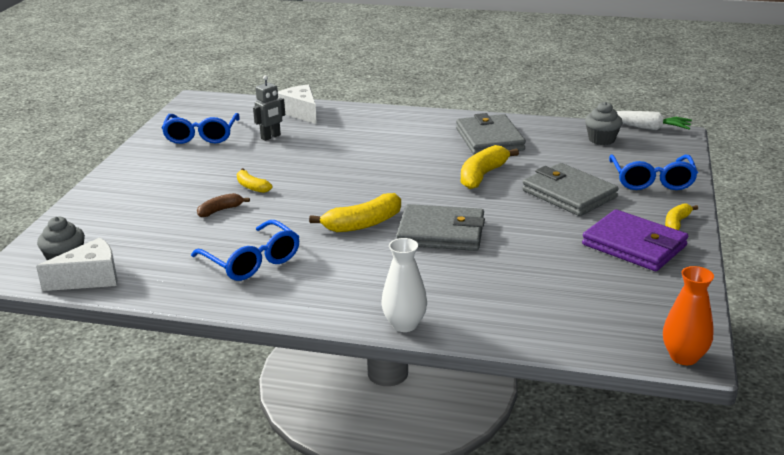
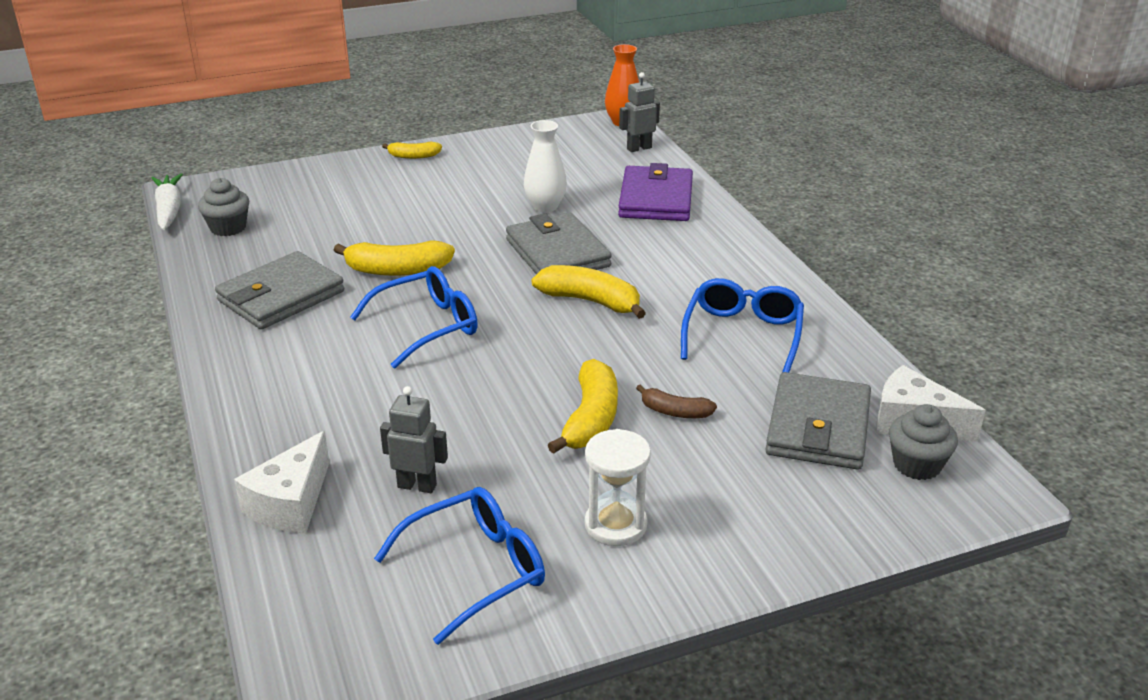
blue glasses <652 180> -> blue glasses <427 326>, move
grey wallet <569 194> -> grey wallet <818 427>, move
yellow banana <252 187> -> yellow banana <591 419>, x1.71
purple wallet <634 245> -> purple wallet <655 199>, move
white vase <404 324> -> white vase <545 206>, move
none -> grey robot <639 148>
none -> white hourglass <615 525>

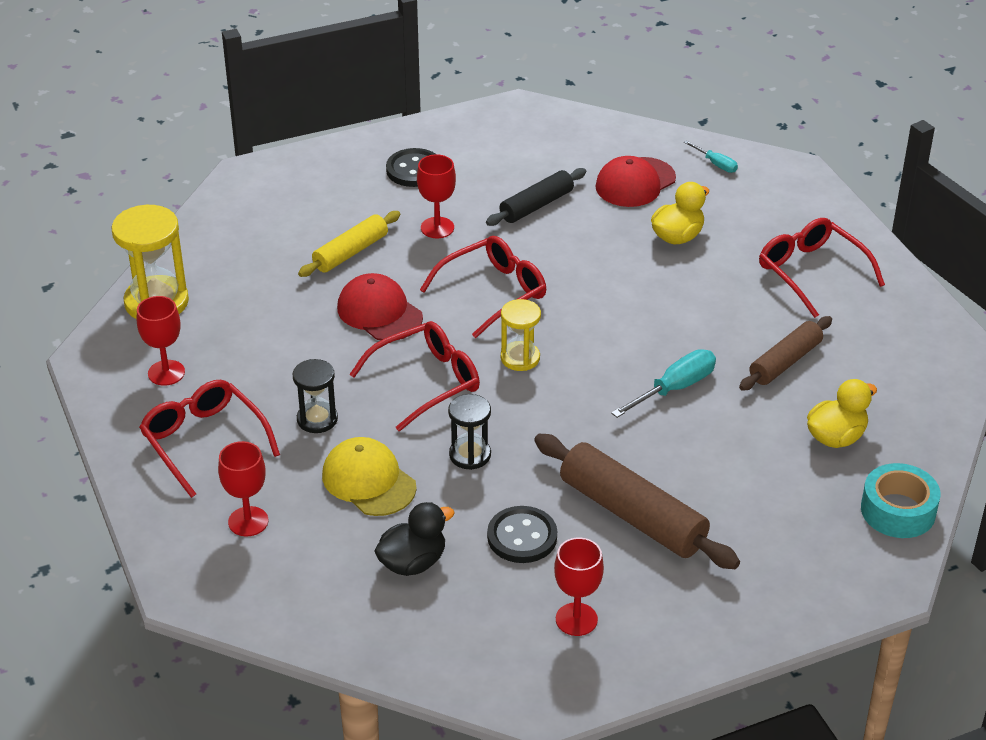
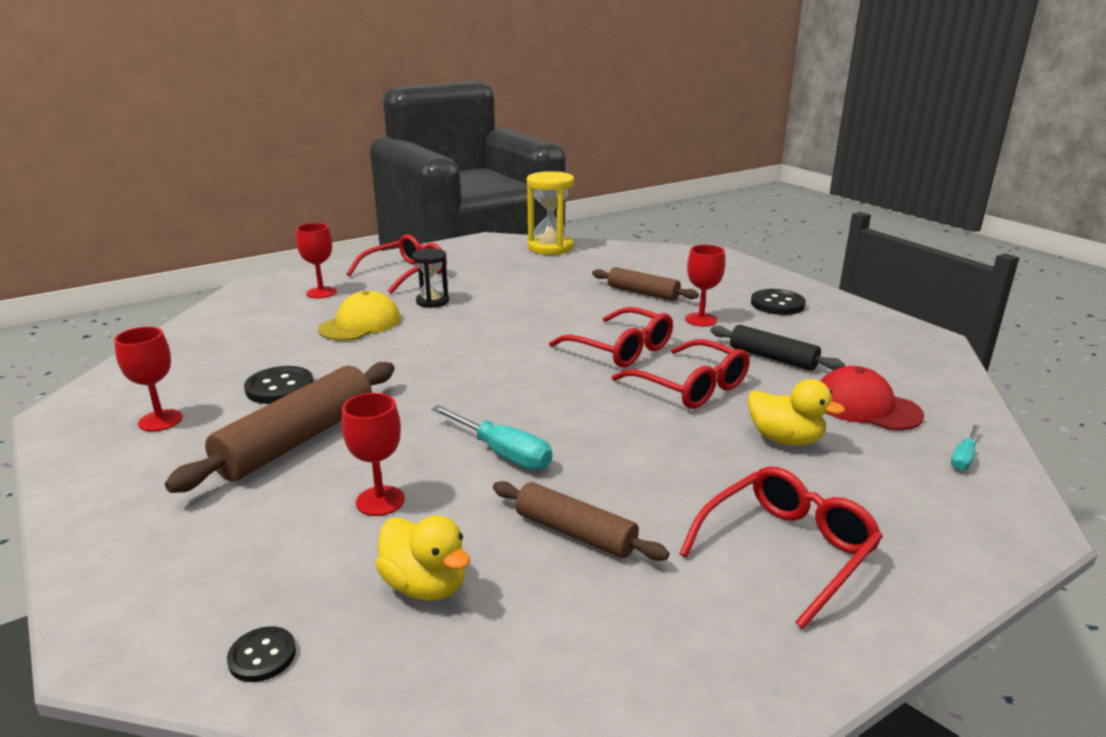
yellow rolling pin <350 252> -> brown rolling pin <643 293>
red cap <379 312> -> none
red goblet <166 373> -> red goblet <380 501>, move
yellow hourglass <520 358> -> none
red glasses <426 382> -> red glasses <690 386>, move
black hourglass <470 455> -> none
turquoise tape <898 510> -> black button <262 656>
black duck <413 562> -> none

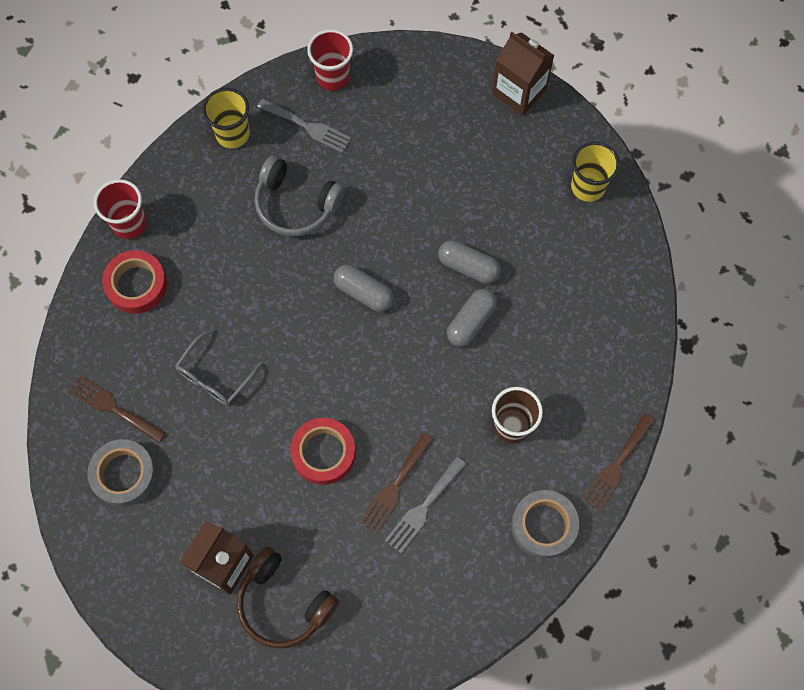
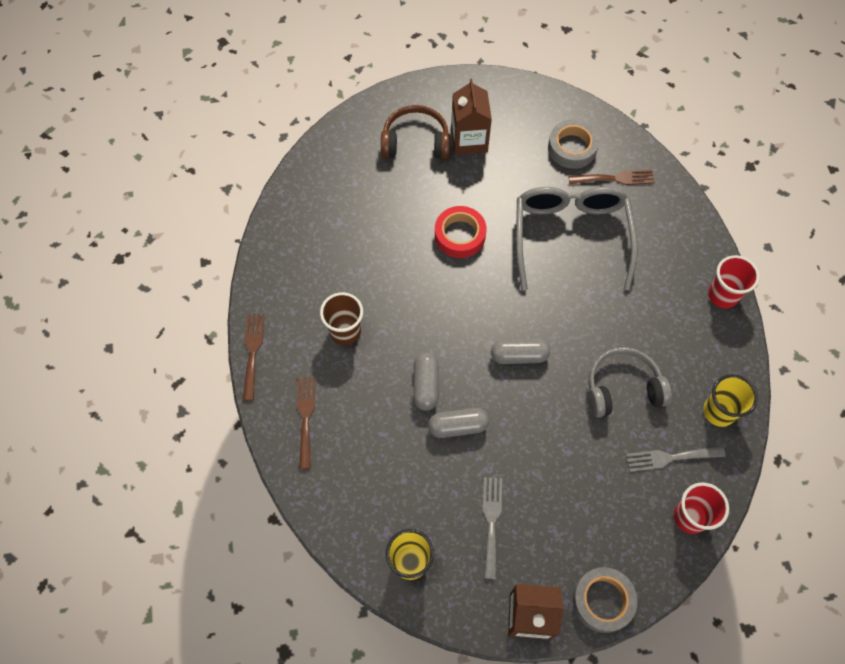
red tape <136 285> -> none
grey glasses <214 376> -> grey glasses <570 236>, x2.01
brown fork <395 486> -> brown fork <305 417>, move
grey fork <423 508> -> grey fork <491 521>, move
grey tape <544 525> -> grey tape <603 601>, move

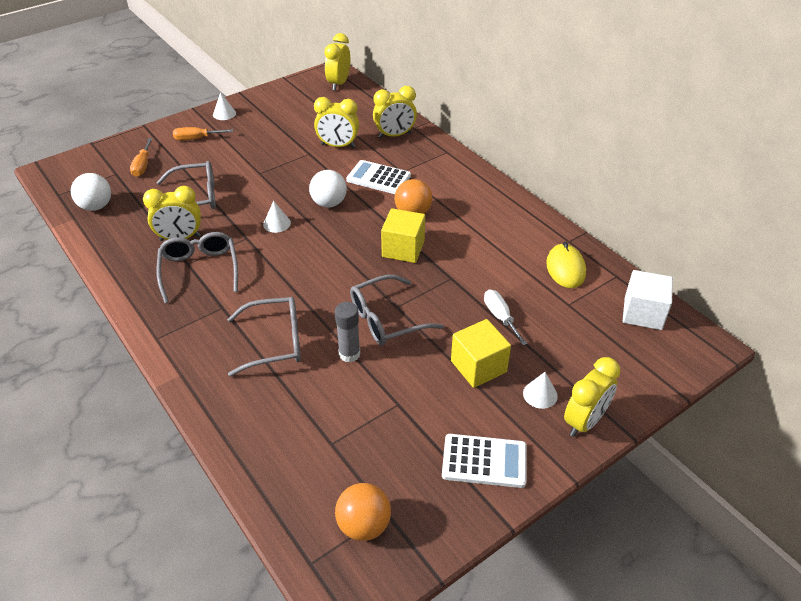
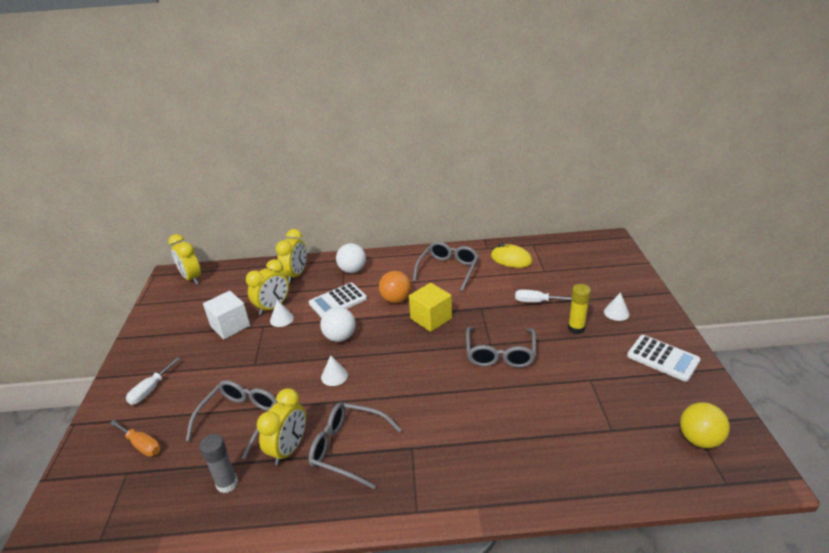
white cone <224 114> -> white cone <281 319>, move
orange screwdriver <196 139> -> white screwdriver <150 390>
white ball <96 206> -> white ball <352 270>, move
white cube <643 313> -> white cube <230 326>, move
grey glasses <275 342> -> grey glasses <448 270>, move
grey glue stick <349 354> -> grey glue stick <227 484>, move
yellow cube <478 366> -> yellow glue stick <576 328>
yellow clock <584 421> -> none
white calculator <484 461> -> white calculator <663 358>, 90 degrees clockwise
orange ball <364 525> -> yellow ball <699 439>

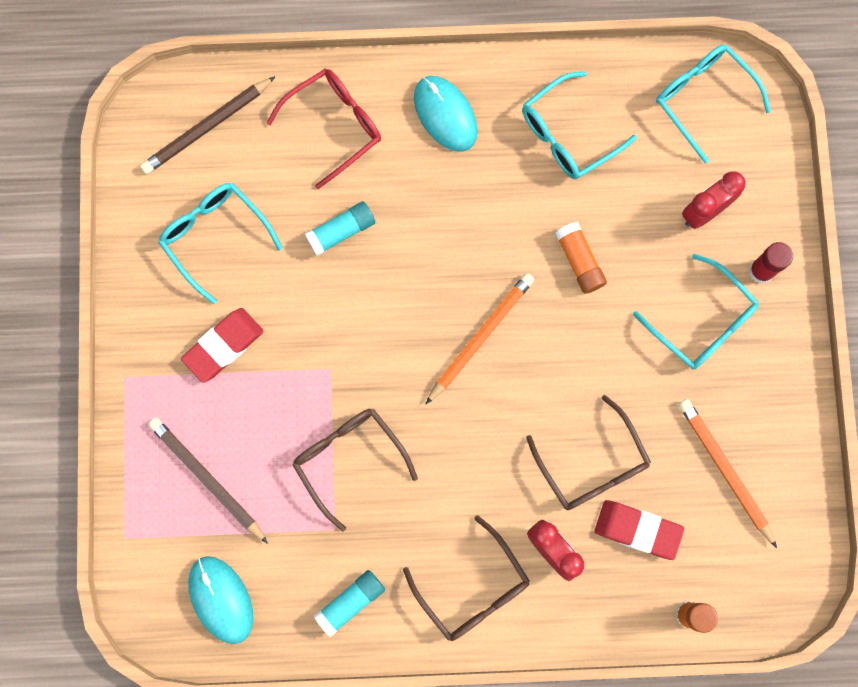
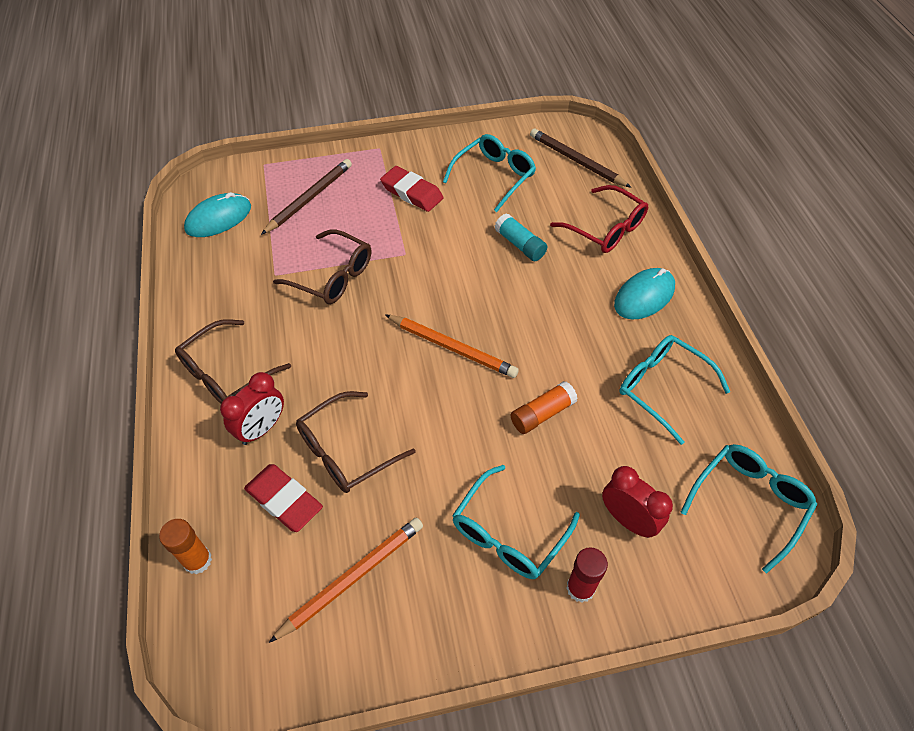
brown glasses <349 460> -> brown glasses <332 276>, 75 degrees clockwise
red eraser <637 530> -> red eraser <284 500>, 60 degrees counterclockwise
turquoise glue stick <350 602> -> none

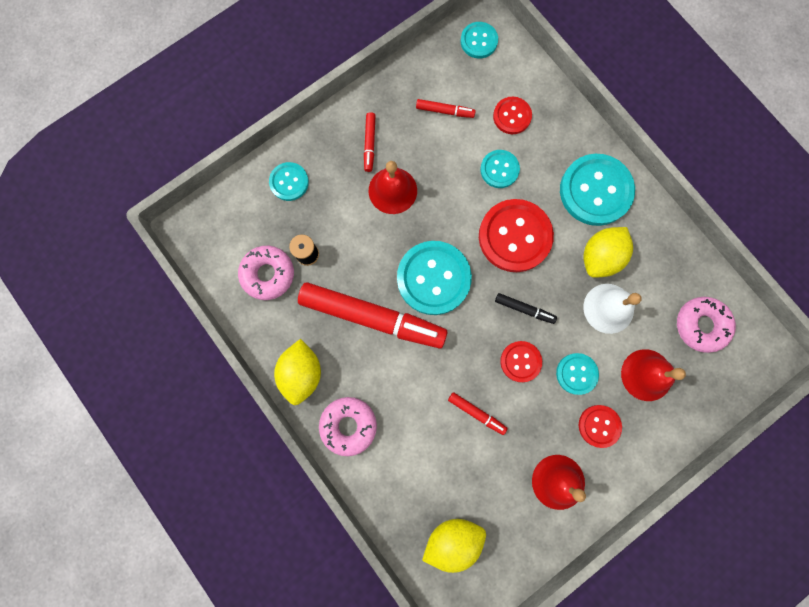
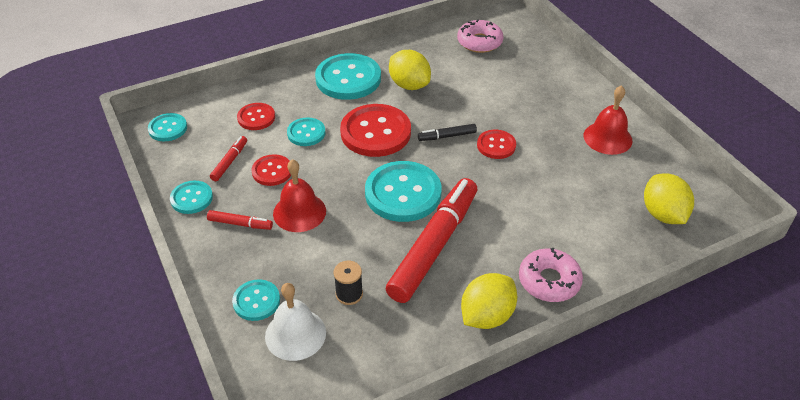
pink donut <268 274> -> none
white bell <608 308> -> white bell <295 334>, move
black marker <524 309> -> black marker <447 136>, 135 degrees counterclockwise
yellow lemon <302 373> -> yellow lemon <486 316>, 60 degrees counterclockwise
red bell <646 375> -> none
turquoise button <576 373> -> turquoise button <191 198>, move
red marker <476 413> -> none
red button <599 426> -> red button <272 171>, move

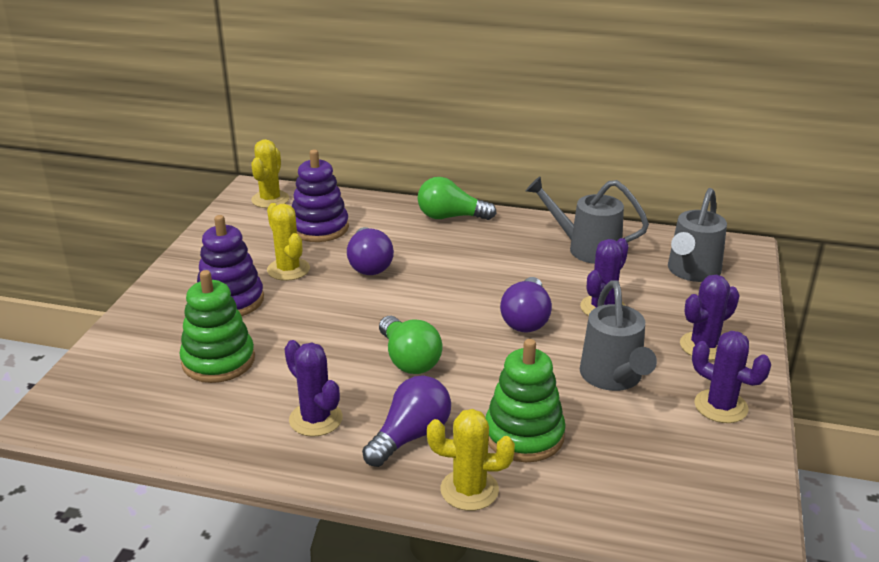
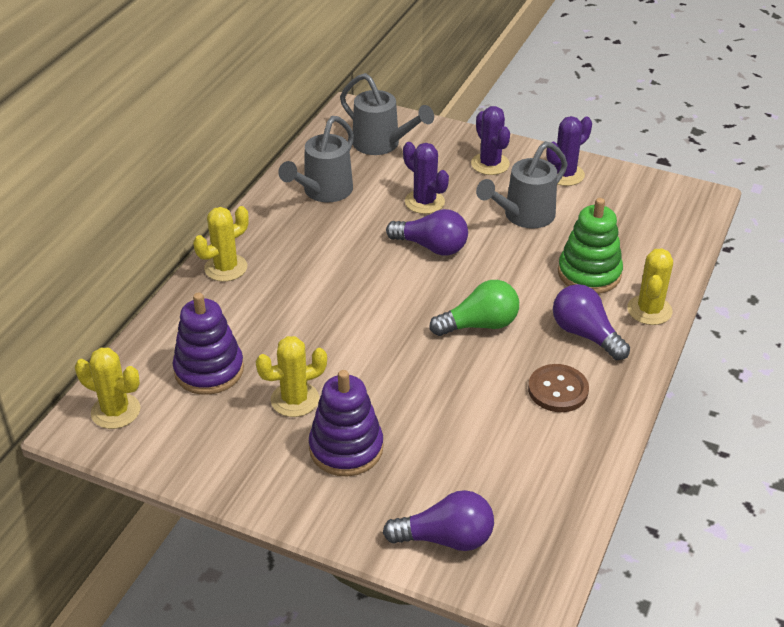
green light bulb <450 217> -> yellow cactus <226 268>
purple light bulb <369 265> -> purple light bulb <446 538>, move
green stacking toy <218 361> -> none
grey watering can <613 378> -> grey watering can <523 216>, 135 degrees clockwise
purple cactus <316 419> -> brown button <558 390>

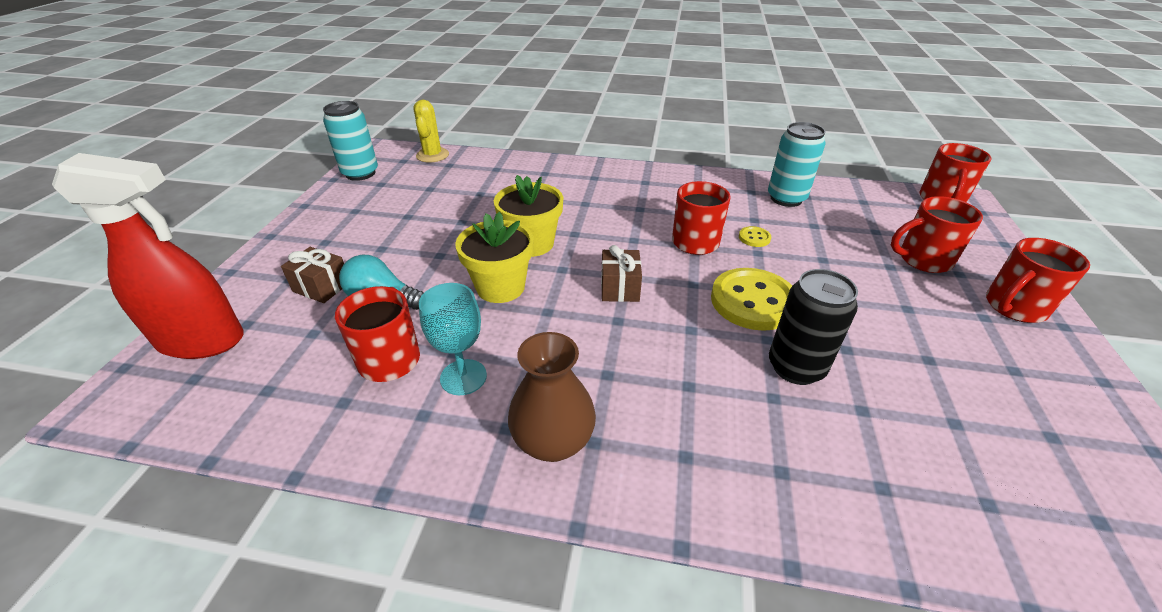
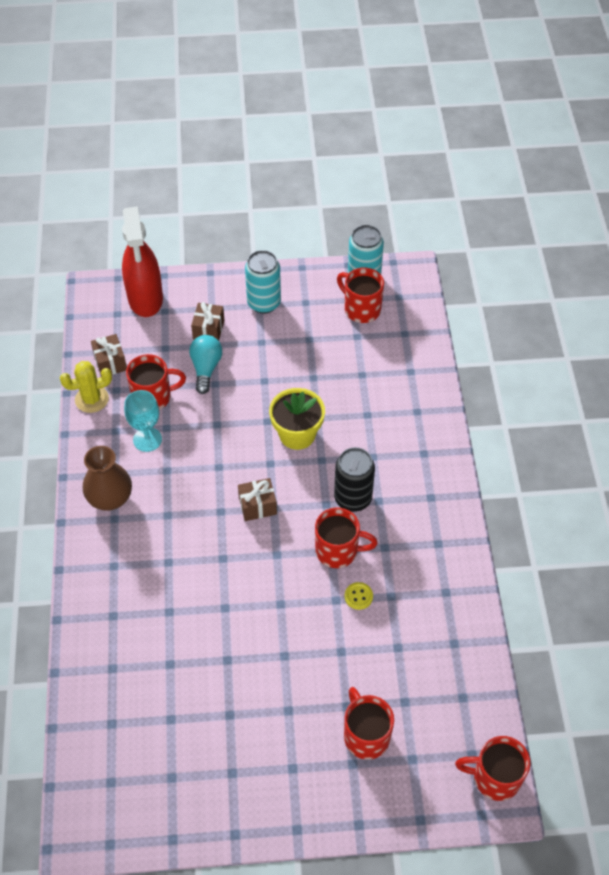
yellow cactus <432 155> -> yellow cactus <91 399>, move
turquoise can <786 198> -> turquoise can <264 303>, move
yellow flower pot <500 287> -> none
red mug <1014 307> -> red mug <361 309>, move
yellow button <753 301> -> none
black can <796 367> -> black can <353 498>, move
none -> brown gift <110 362>

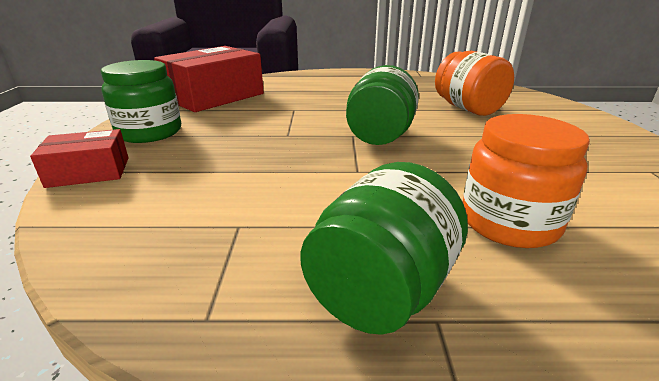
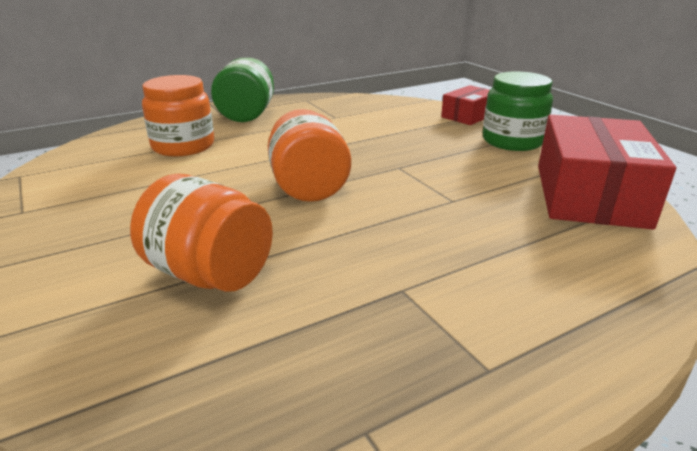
green jar <380 136> -> orange jar <308 187>

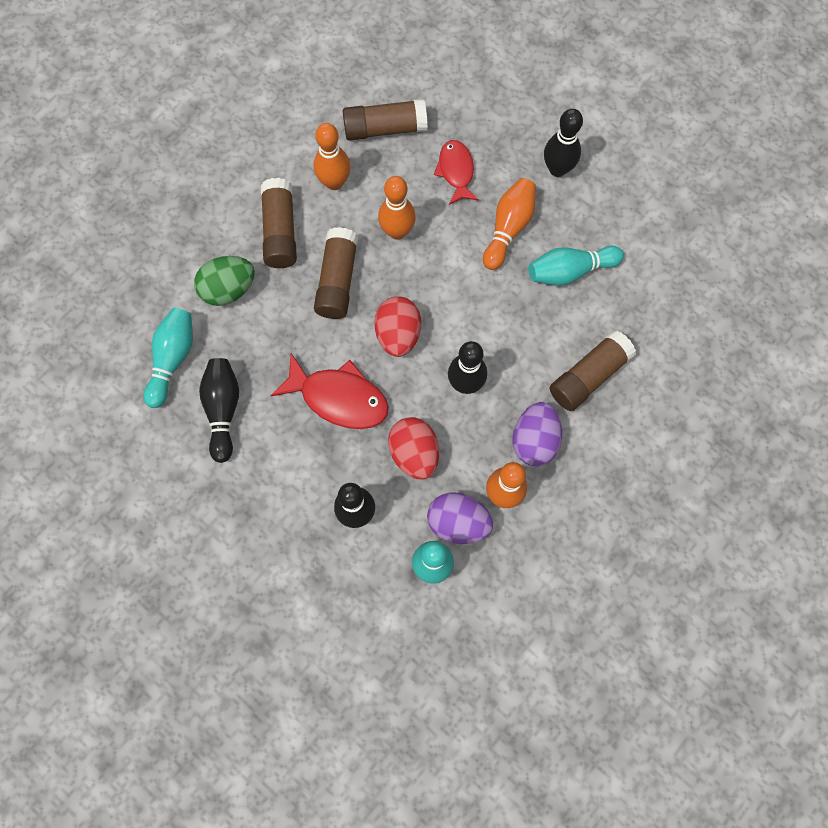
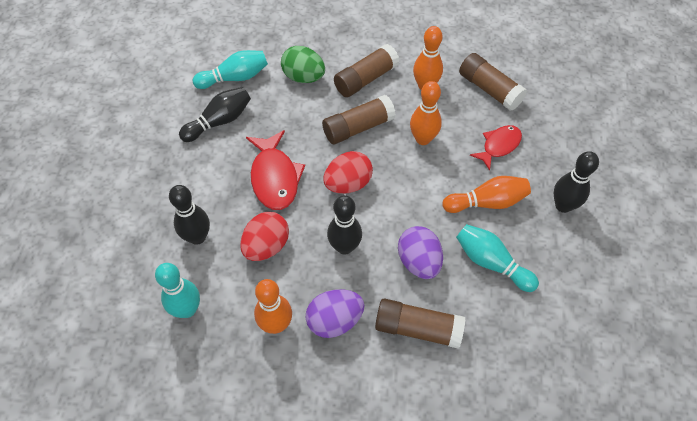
purple egg <458 522> -> purple egg <418 262>, move

